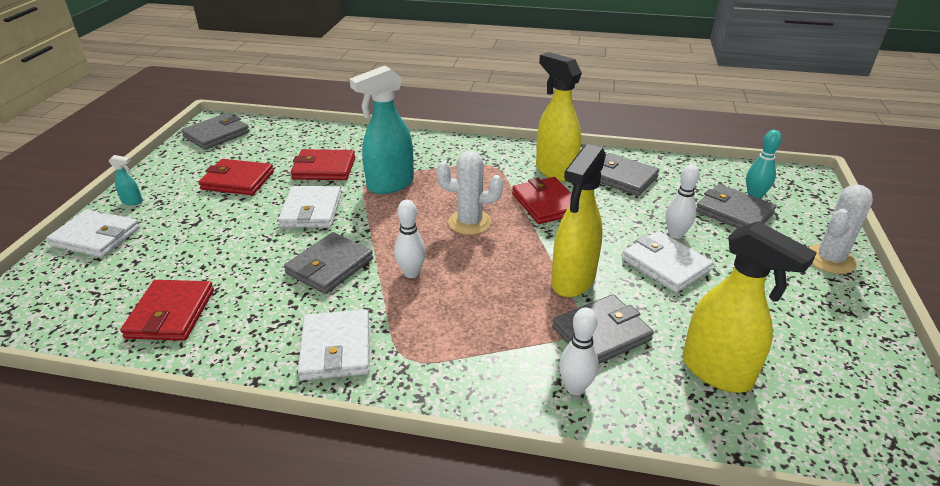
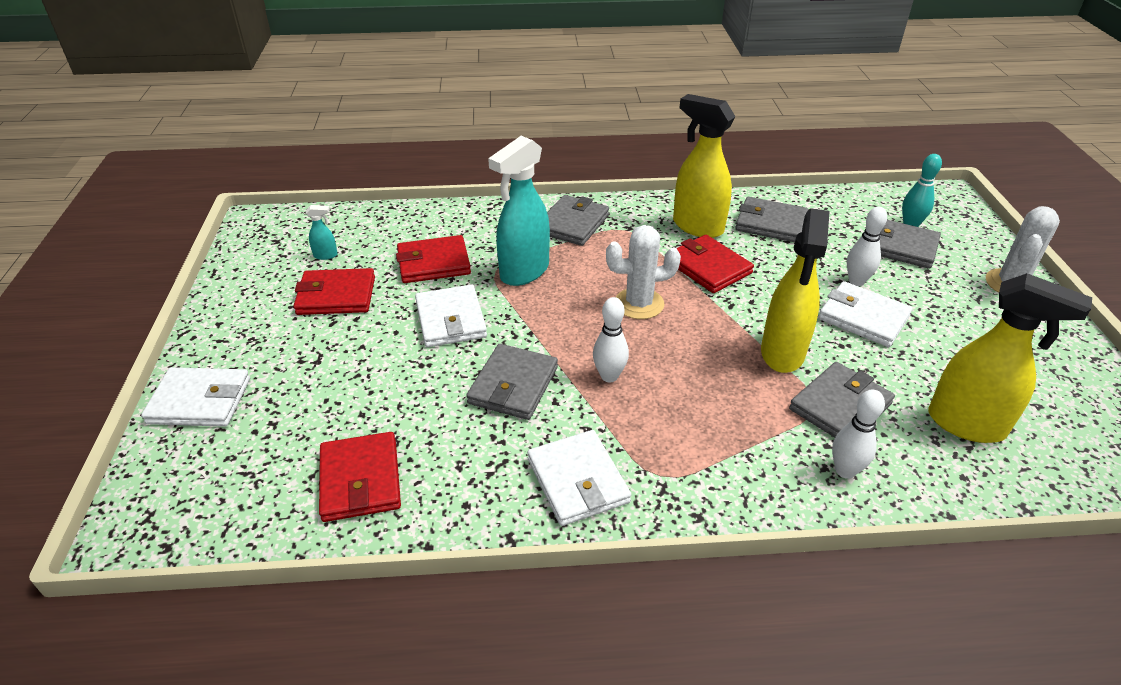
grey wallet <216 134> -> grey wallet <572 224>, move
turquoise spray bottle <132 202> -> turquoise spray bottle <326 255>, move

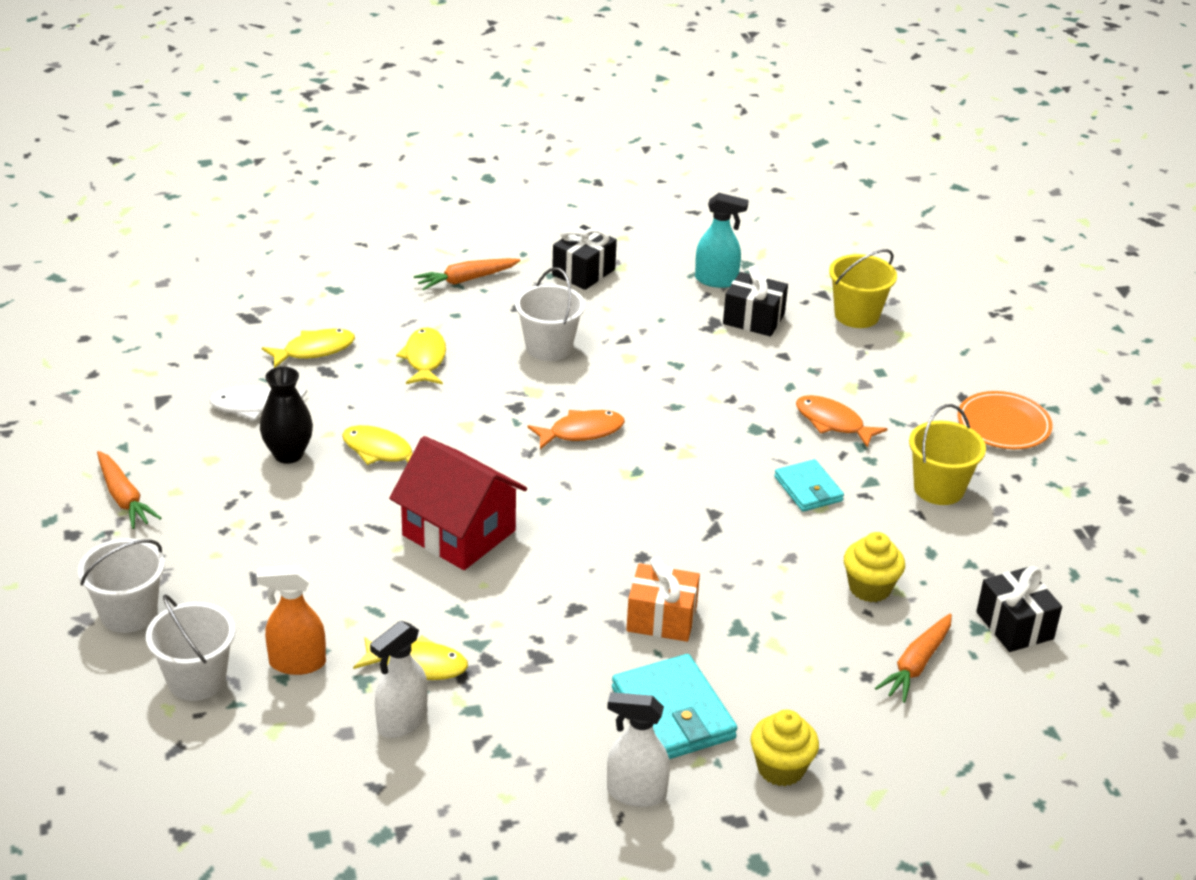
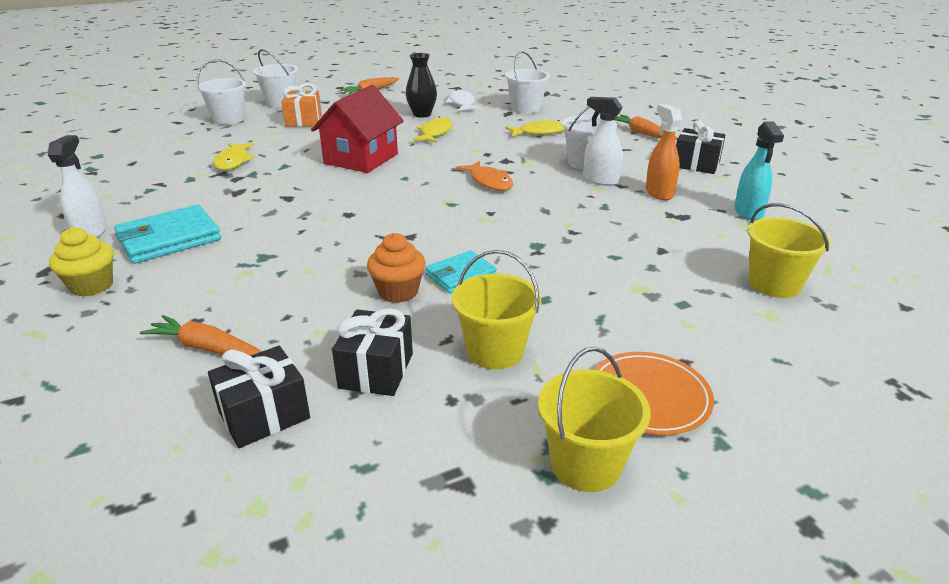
black gift <753 319> -> black gift <376 371>, move
yellow fish <314 350> -> white bucket <526 108>
orange fish <833 423> -> none
yellow cupcake <869 588> -> none
orange gift <661 619> -> orange gift <303 120>, move
orange spray bottle <297 663> -> orange spray bottle <659 193>, move
white spray bottle <401 722> -> white spray bottle <600 180>, move
none -> orange cupcake <398 292>
none -> yellow bucket <586 464>

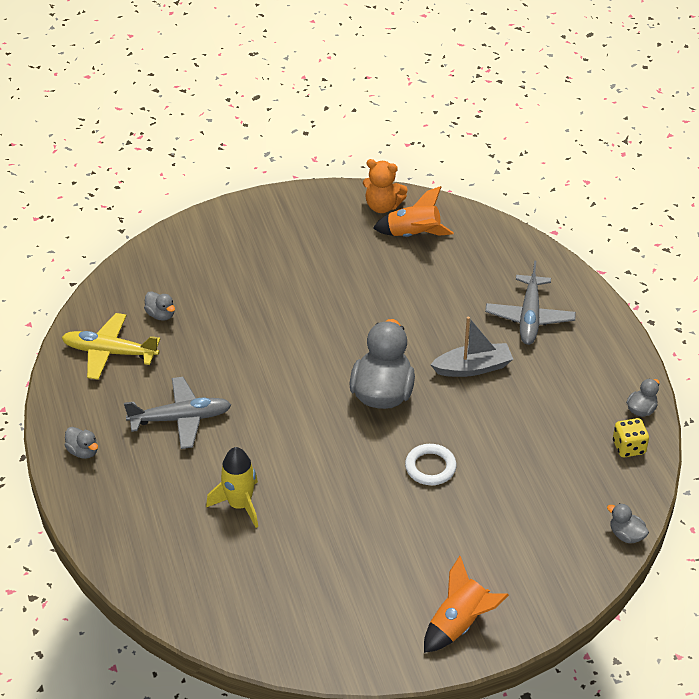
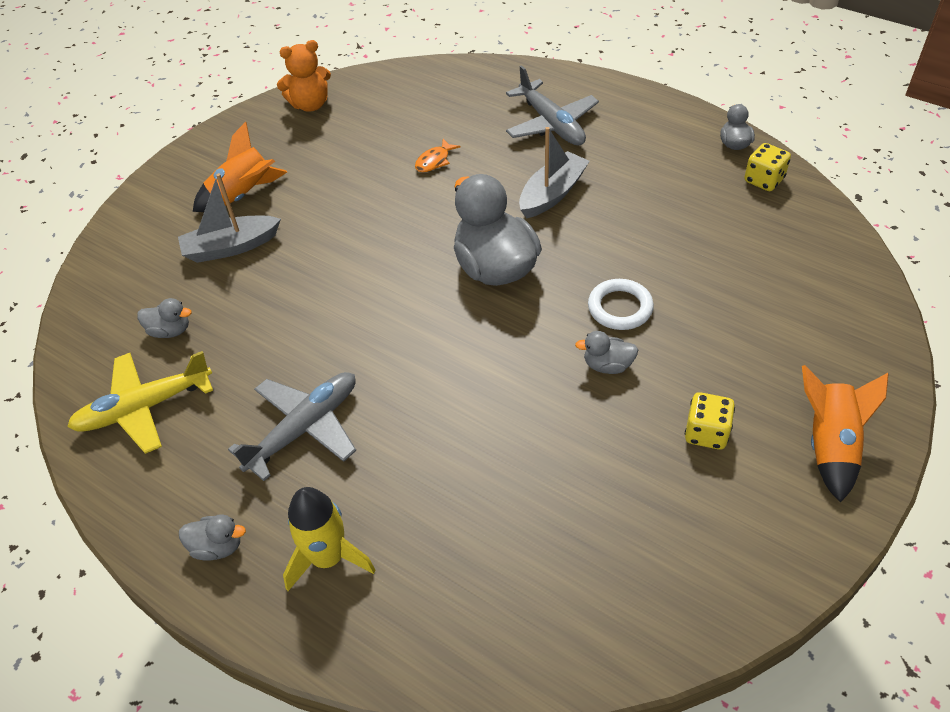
orange rocket <413 235> -> orange rocket <243 195>, move
yellow rocket <240 505> -> yellow rocket <328 558>, move
grey duck <626 535> -> grey duck <607 365>, move
none -> orange fish <434 161>
none -> grey boat <231 247>
none -> yellow dice <706 433>

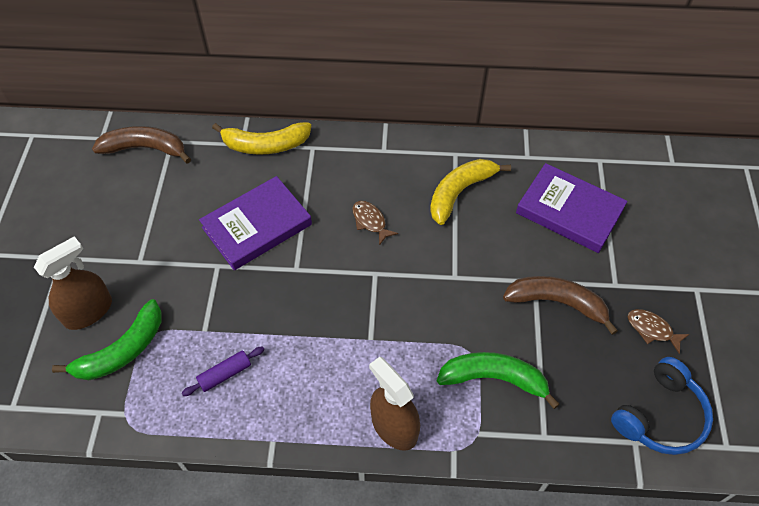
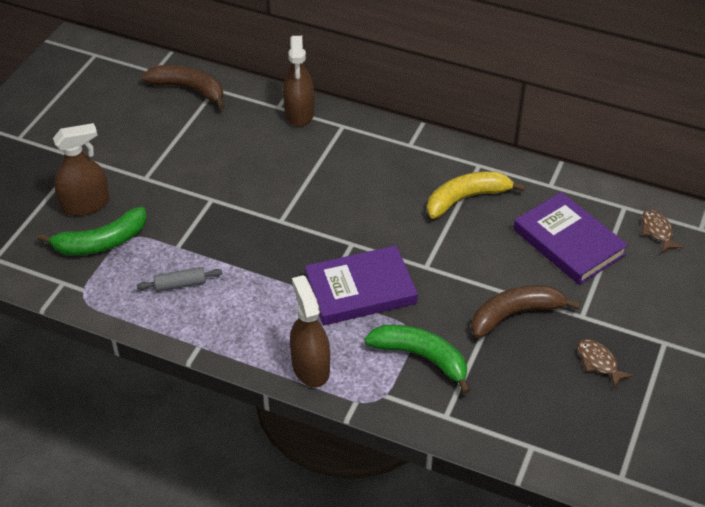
yellow banana <265 145> -> brown spray bottle <299 113>
purple book <257 226> -> purple book <360 290>, move
brown fish <370 221> -> brown fish <657 231>, move
brown banana <557 303> -> brown banana <515 314>, 60 degrees counterclockwise
purple rolling pin <225 374> -> grey rolling pin <180 284>
blue headphones <660 416> -> none

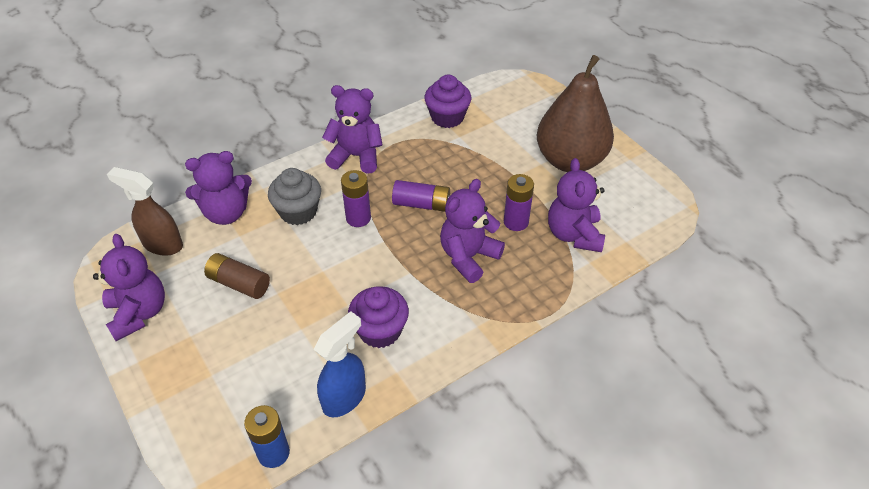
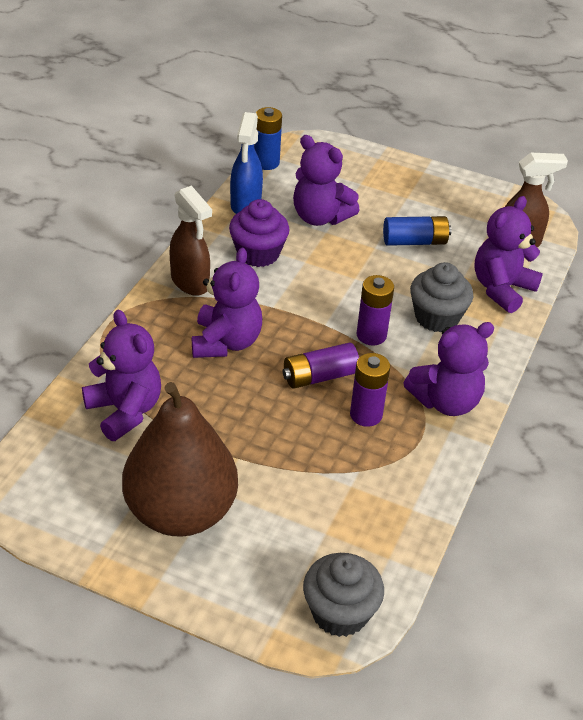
purple cupcake <447 117> -> none
purple battery <516 222> -> purple battery <366 415>, move
purple teddy bear <138 313> -> purple teddy bear <320 217>, move
brown battery <239 283> -> blue battery <415 241>
none -> brown spray bottle <190 282>
none -> grey cupcake <340 612>

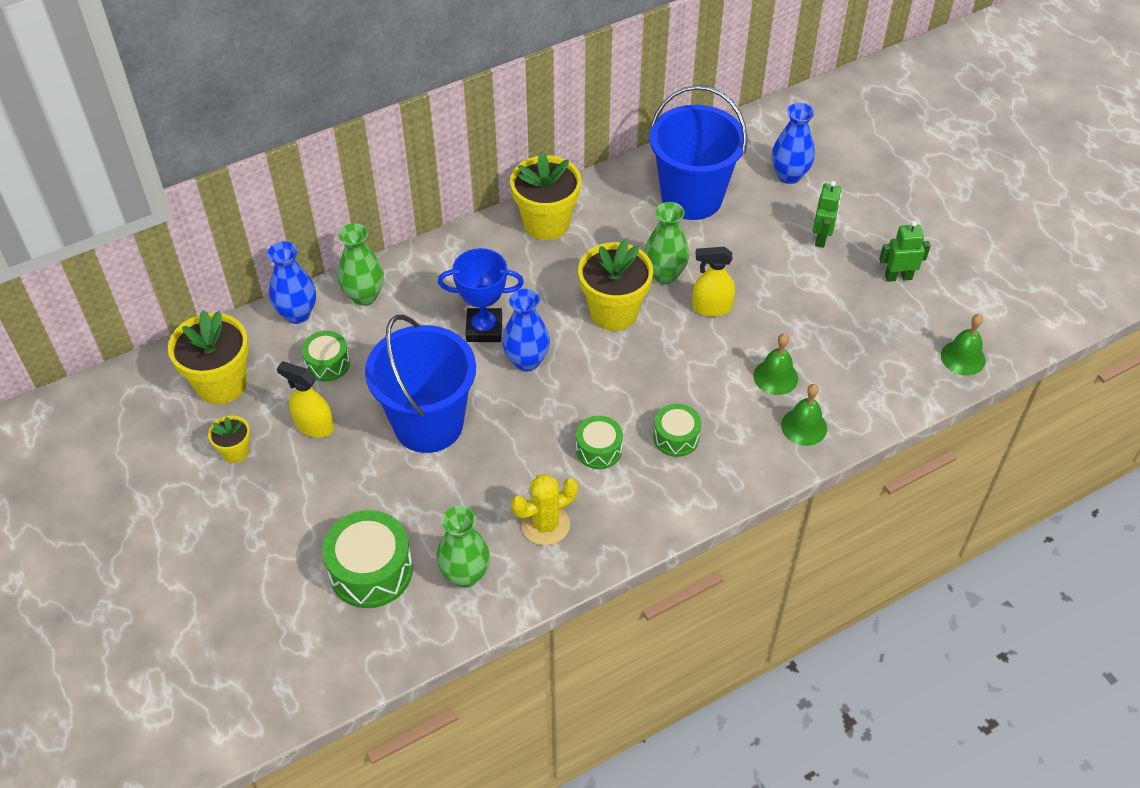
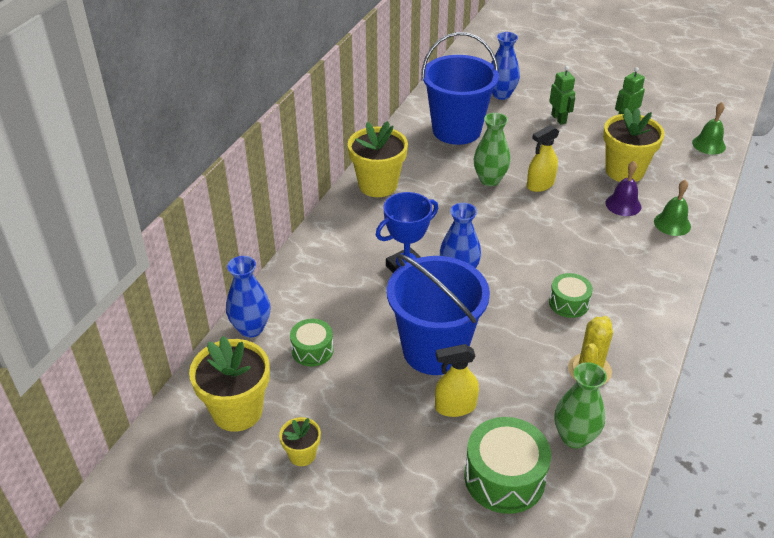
green vase <364 296> -> none
yellow flower pot <613 312> -> yellow flower pot <624 171>, move
green bell <775 377> -> purple bell <623 204>
yellow spray bottle <314 426> -> yellow spray bottle <455 407>, move
green drum <676 437> -> none

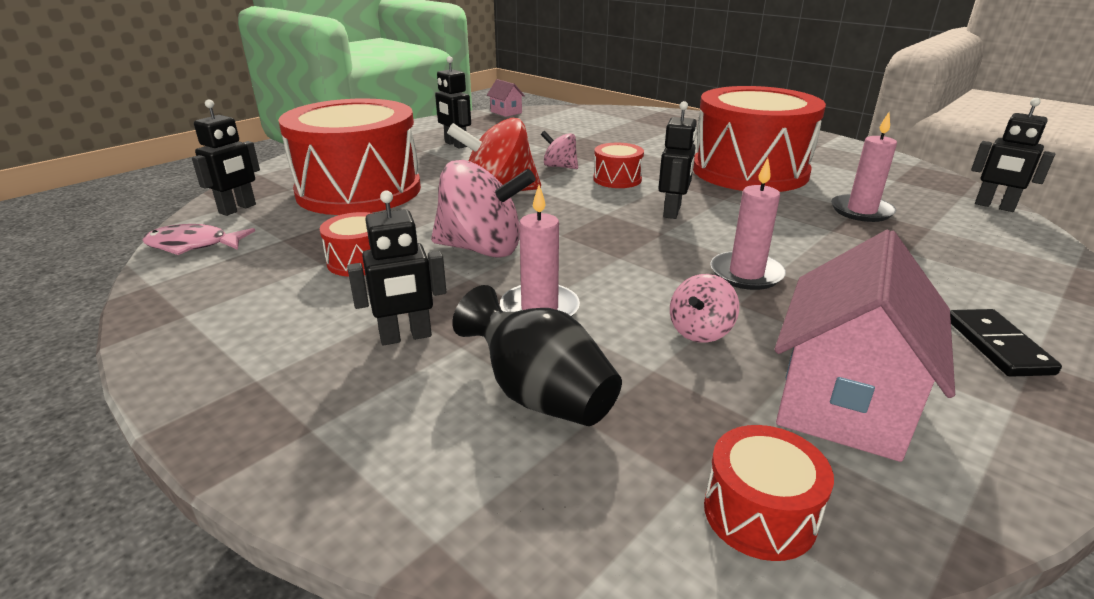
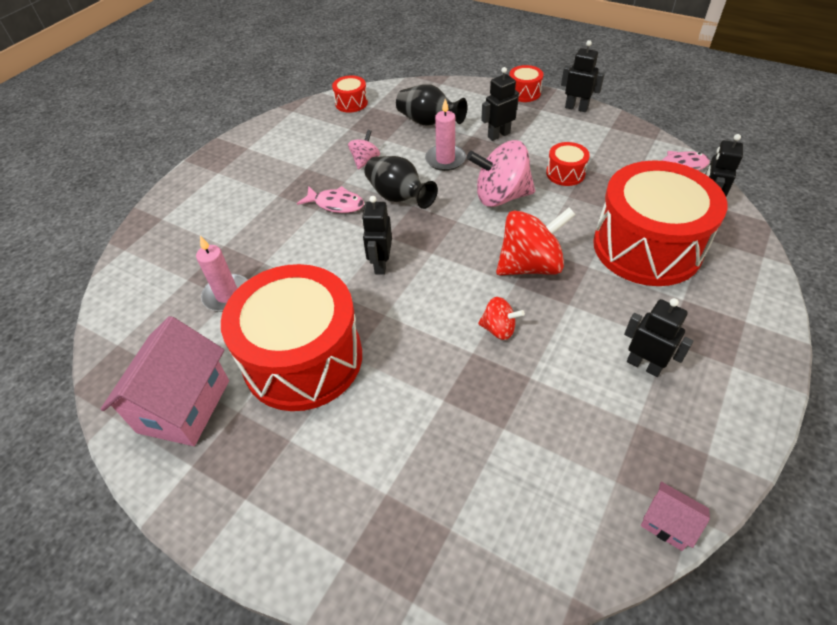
black robot <994 206> -> black robot <576 108>, move
pink spinning top <559 166> -> red spinning top <499 329>
red drum <617 179> -> red drum <524 93>, move
pink candle <746 274> -> pink fish <336 204>
pink house <843 402> -> pink house <184 406>, move
black domino <998 346> -> none
none -> black vase <398 197>

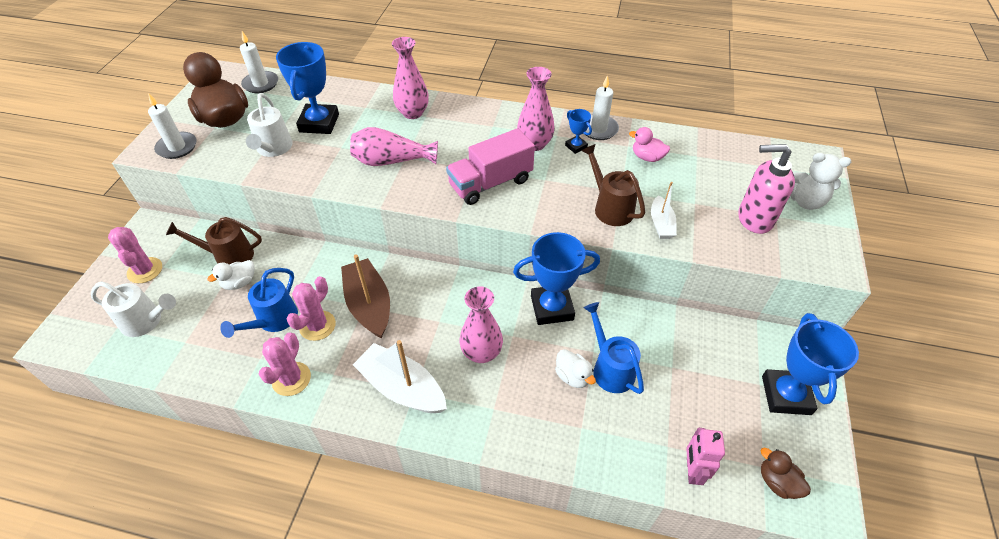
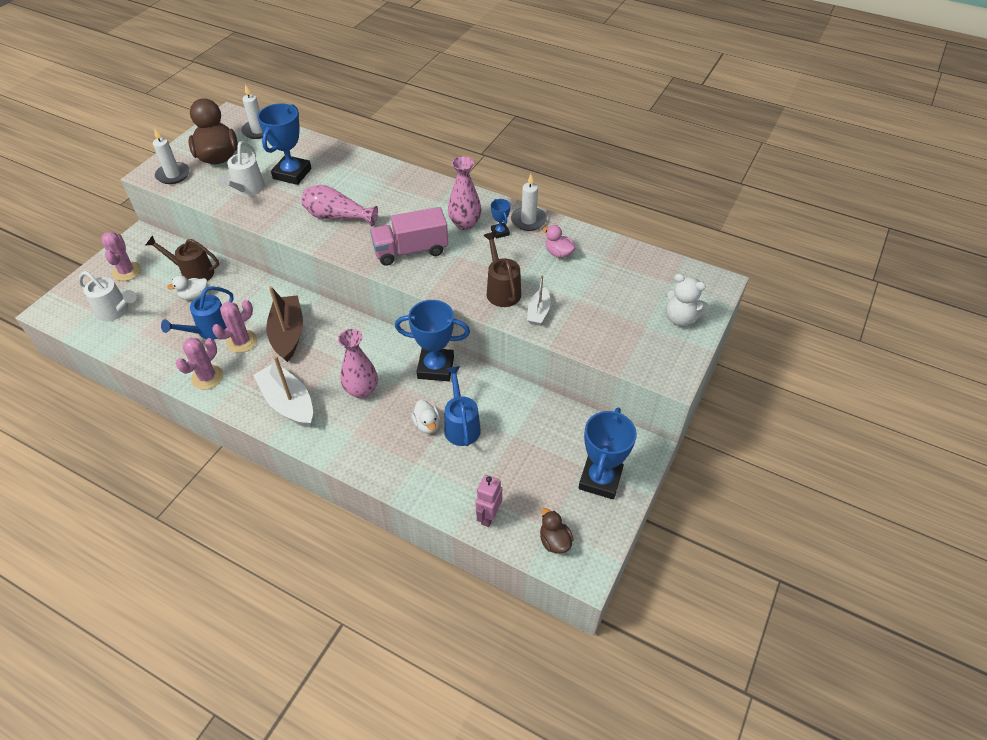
pink vase <413 113> -> none
pink soap dispenser <754 219> -> none

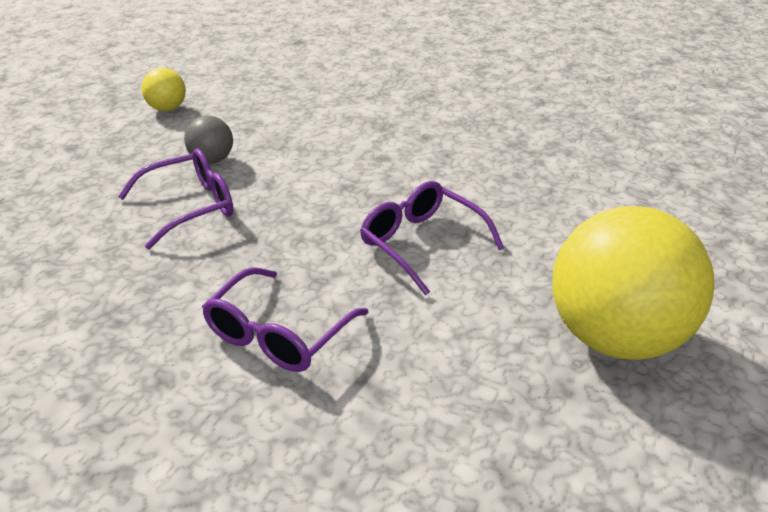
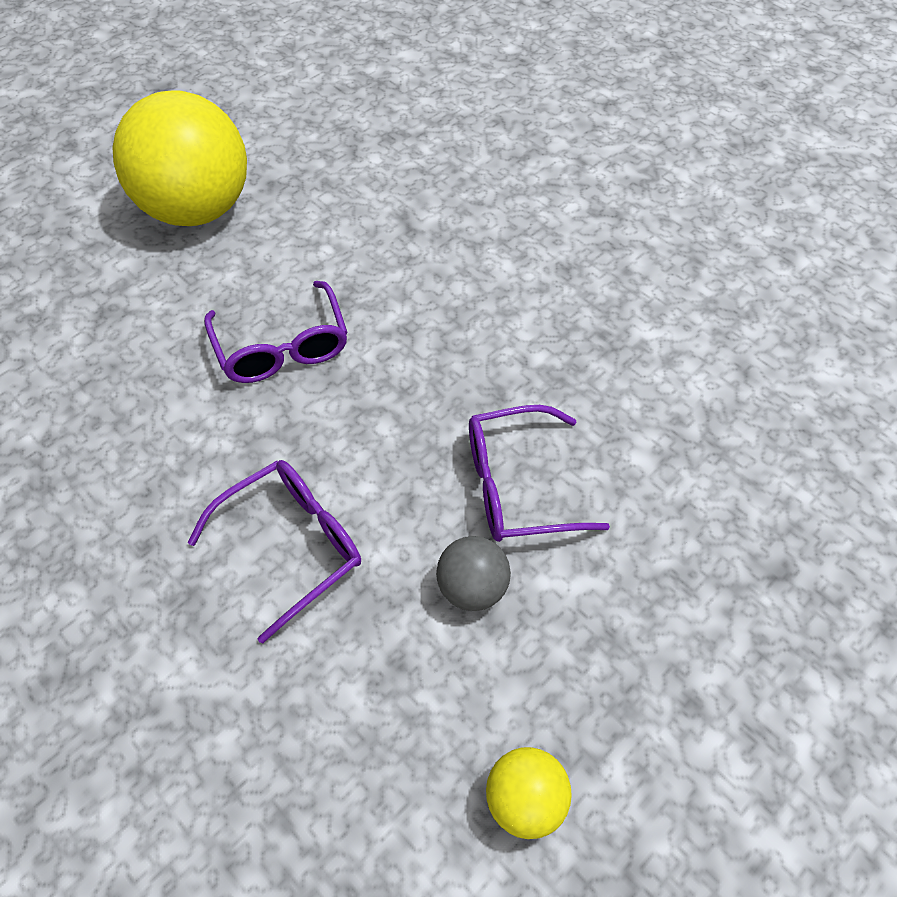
purple glasses <279 333> -> purple glasses <291 546>, move

